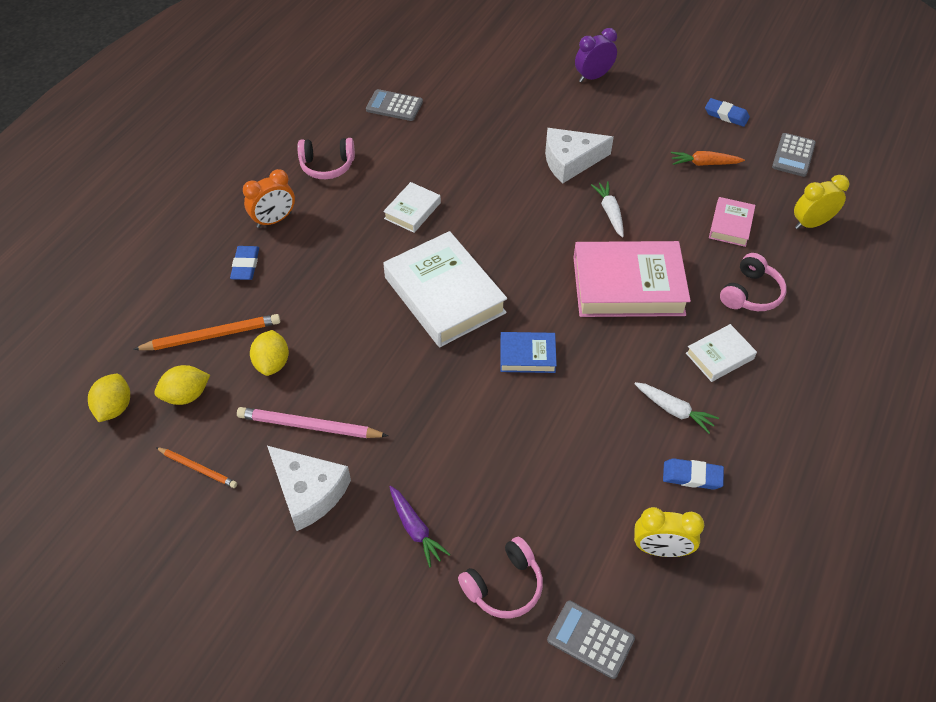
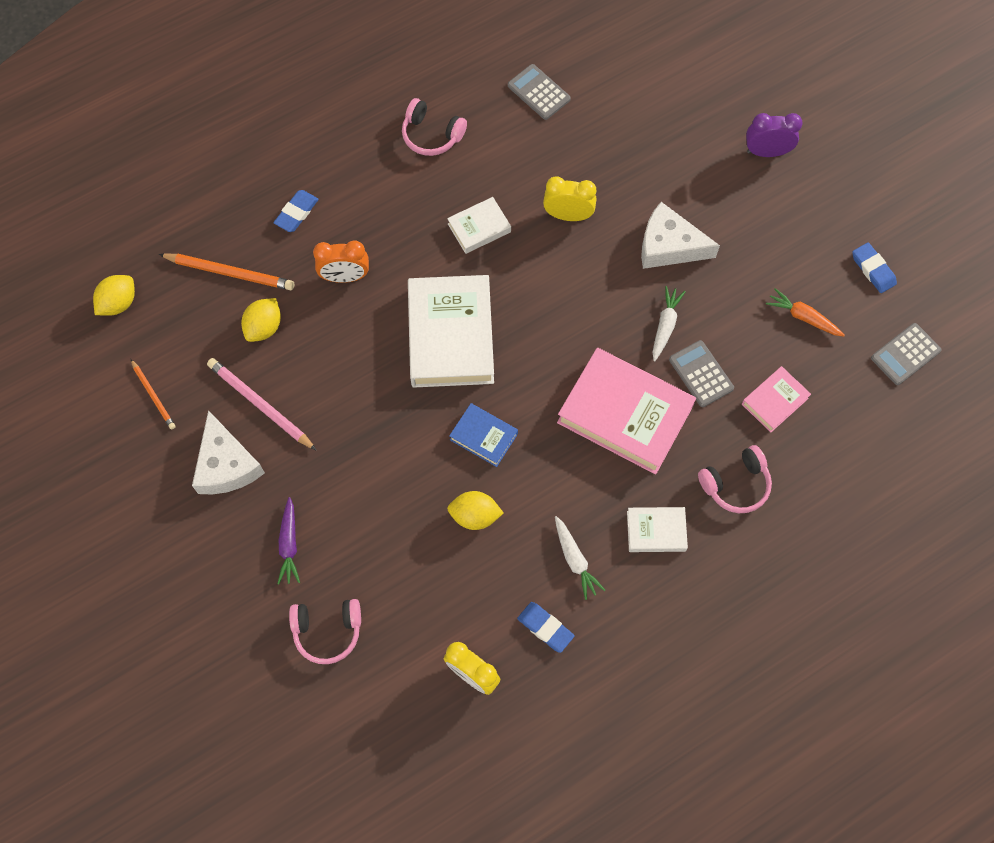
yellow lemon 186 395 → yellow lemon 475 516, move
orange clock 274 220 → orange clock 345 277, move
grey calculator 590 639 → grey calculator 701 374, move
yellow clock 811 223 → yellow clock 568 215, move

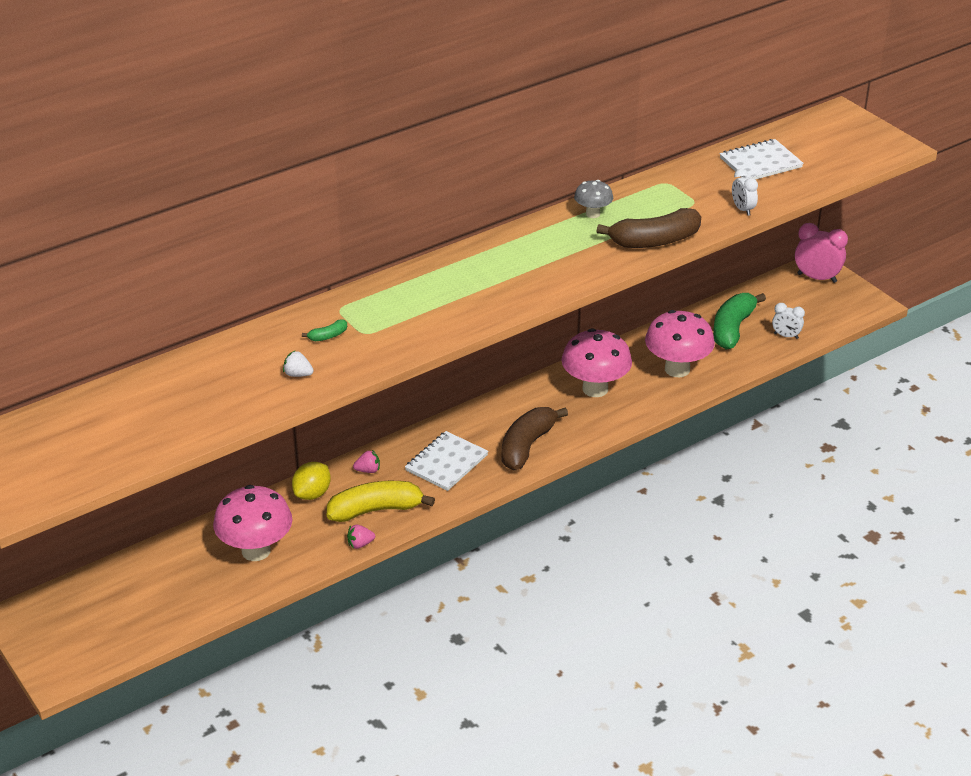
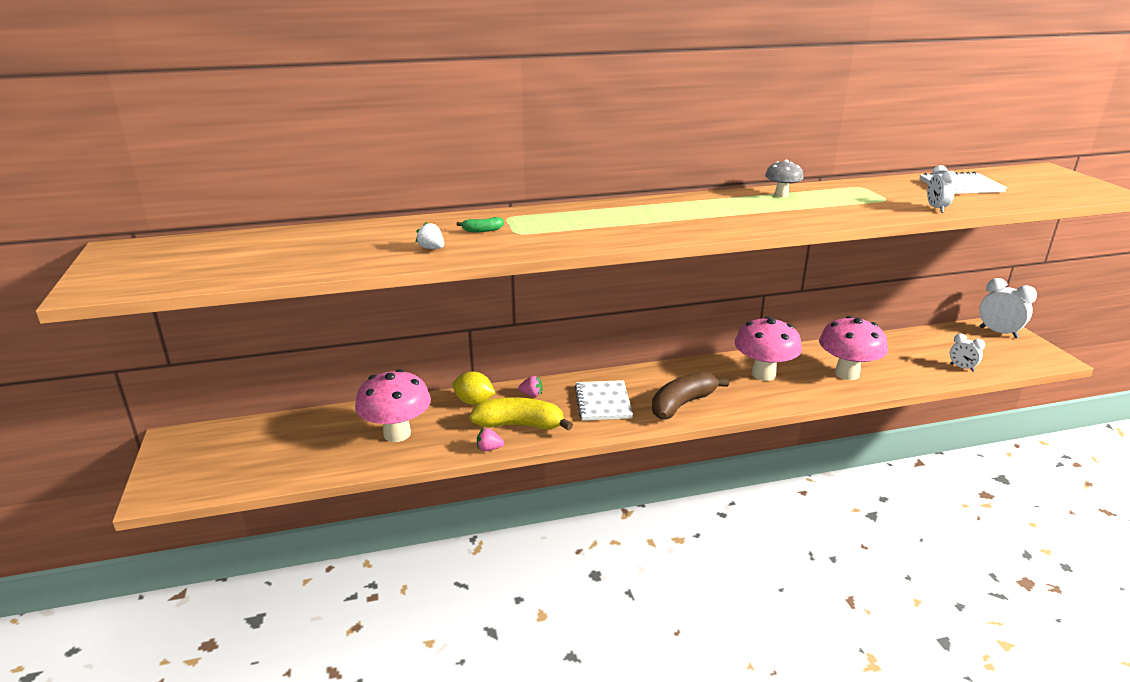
yellow lemon 312 494 → yellow lemon 474 402, 60 degrees clockwise
white notebook 446 463 → white notebook 603 402, 60 degrees counterclockwise
brown banana 654 241 → -
green banana 732 329 → -
pink clock 817 278 → white clock 998 332

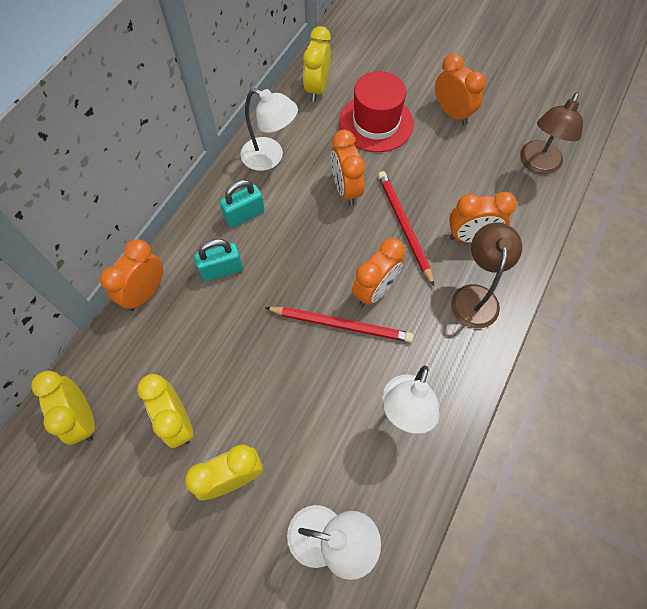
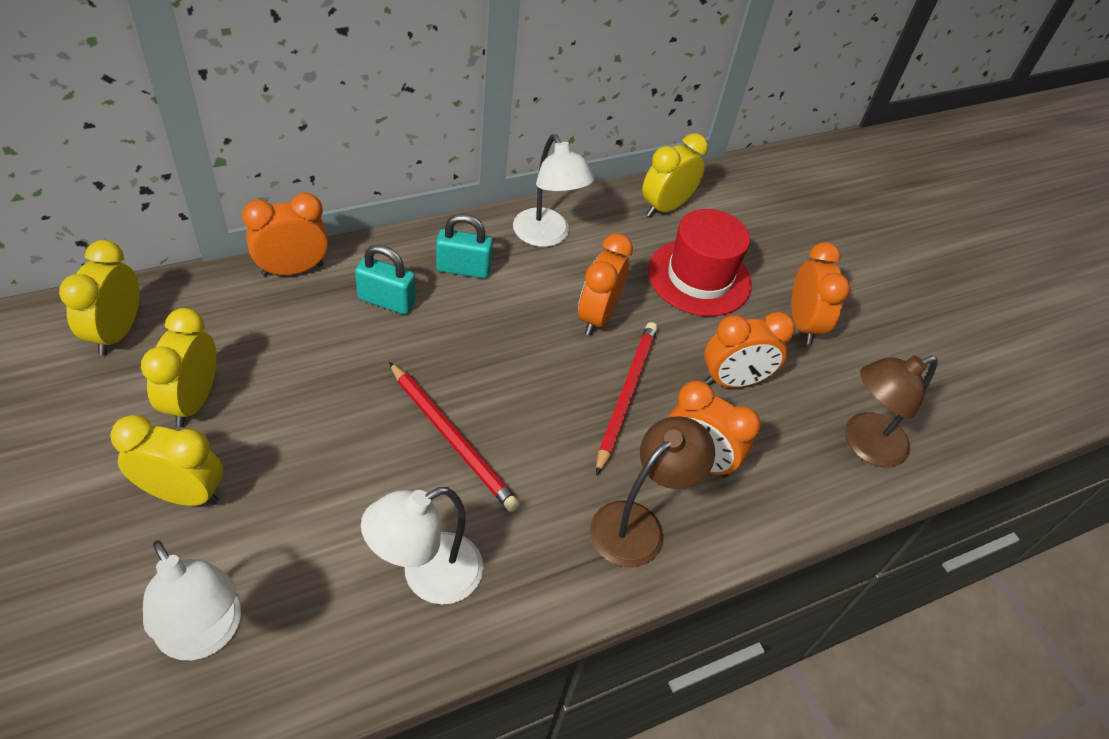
orange clock 375 290 → orange clock 733 381, move

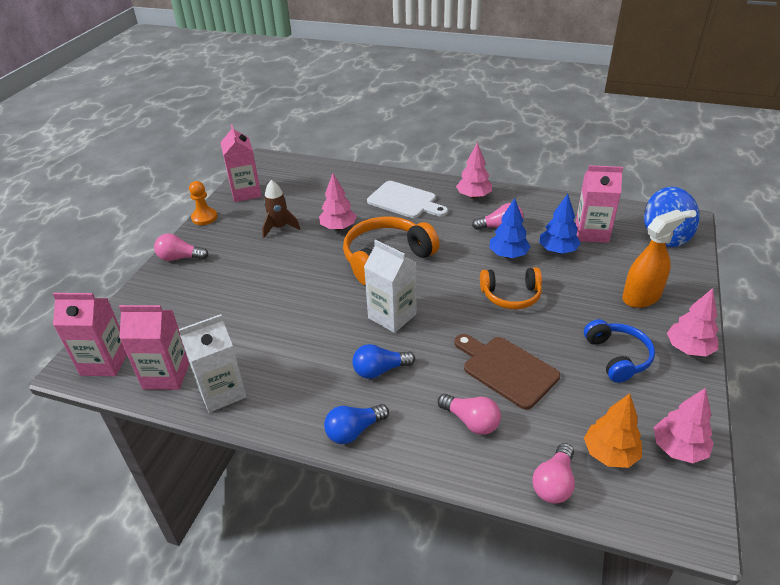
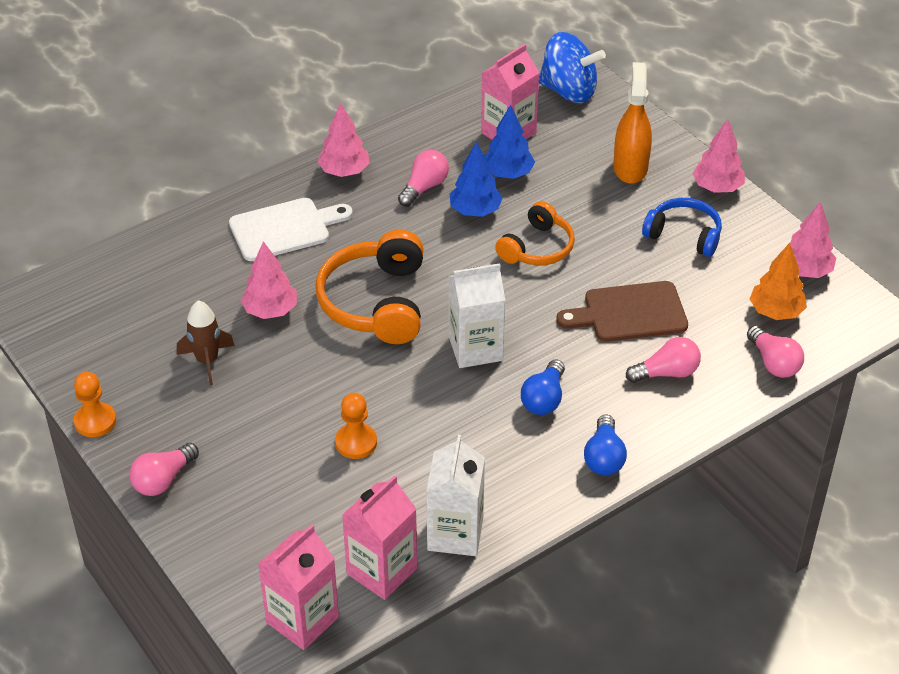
pink carton 246 192 → -
- → orange pawn 356 442

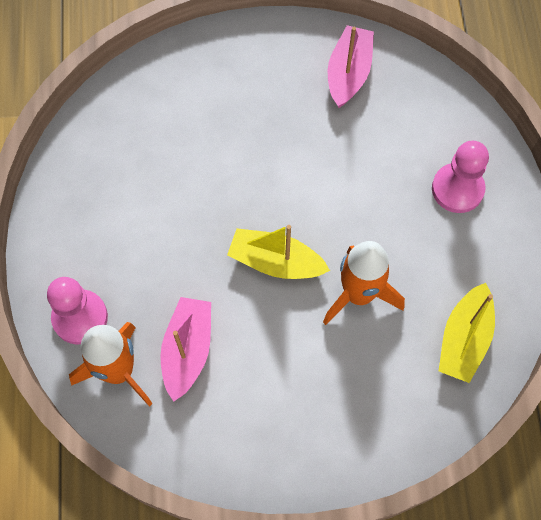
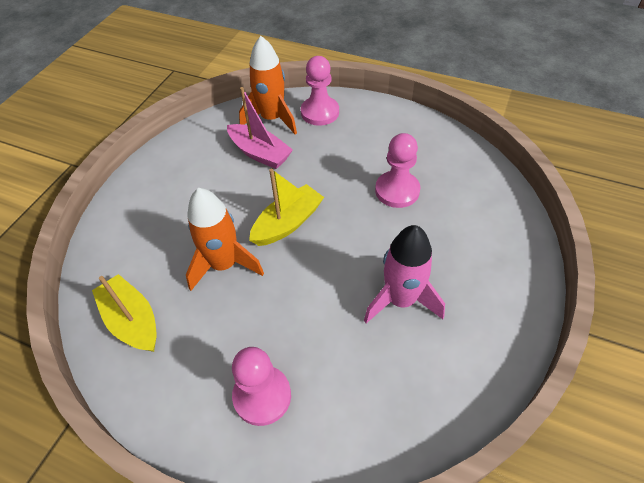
pink boat 348 73 → -
- → pink rocket 401 300
- → pink pawn 397 191

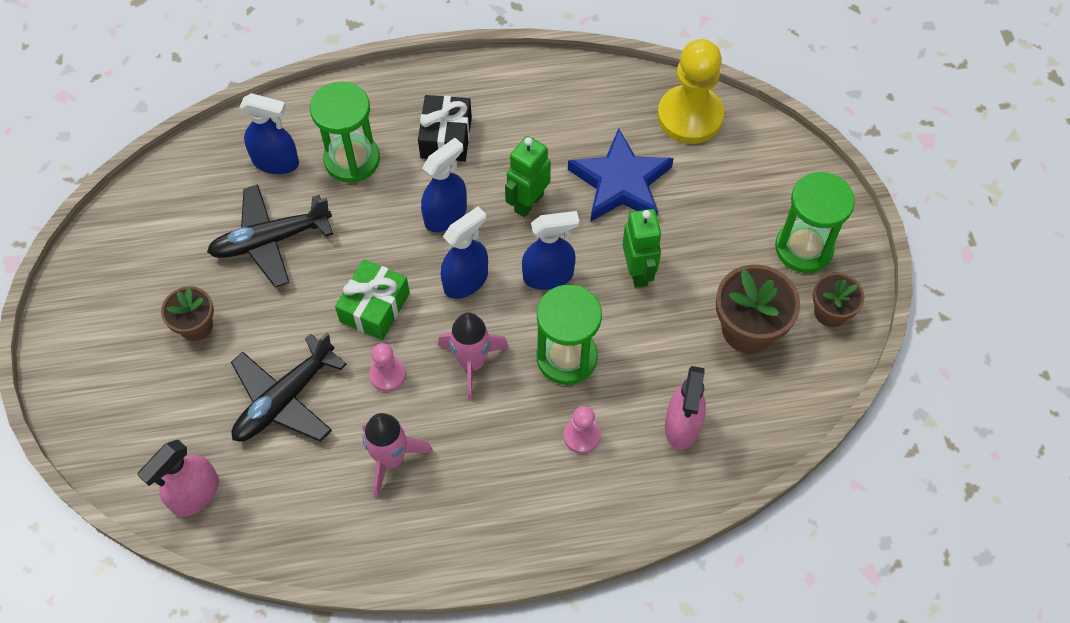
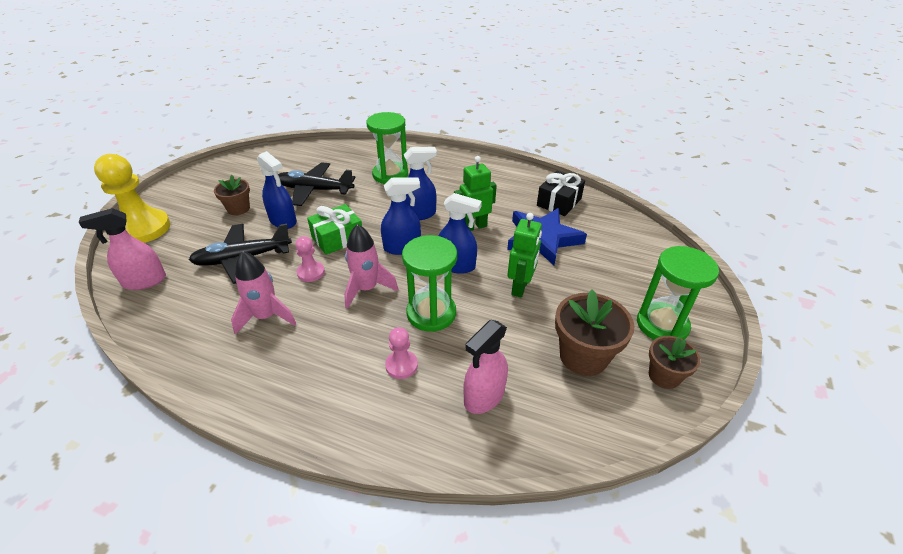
blue spray bottle 276 162 → blue spray bottle 283 221, move
black gift 446 137 → black gift 559 202, move
yellow pawn 690 116 → yellow pawn 143 228, move

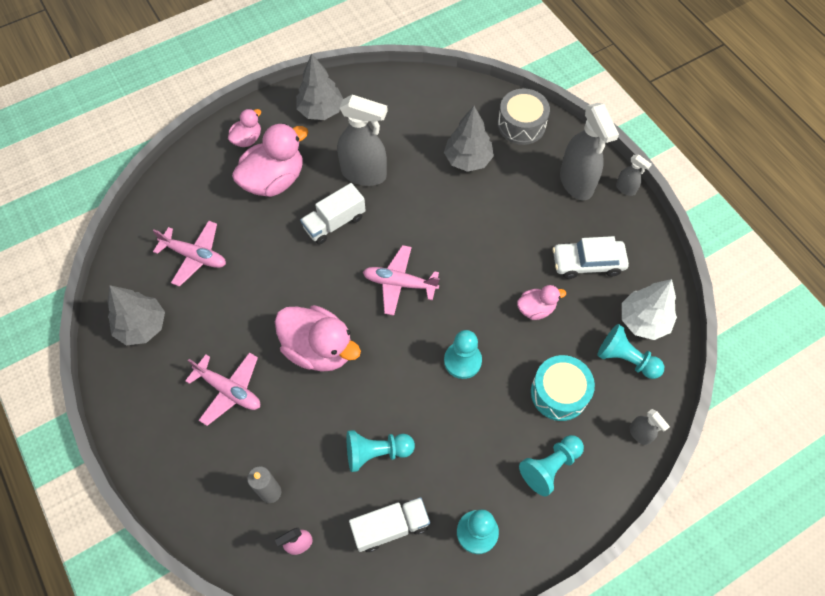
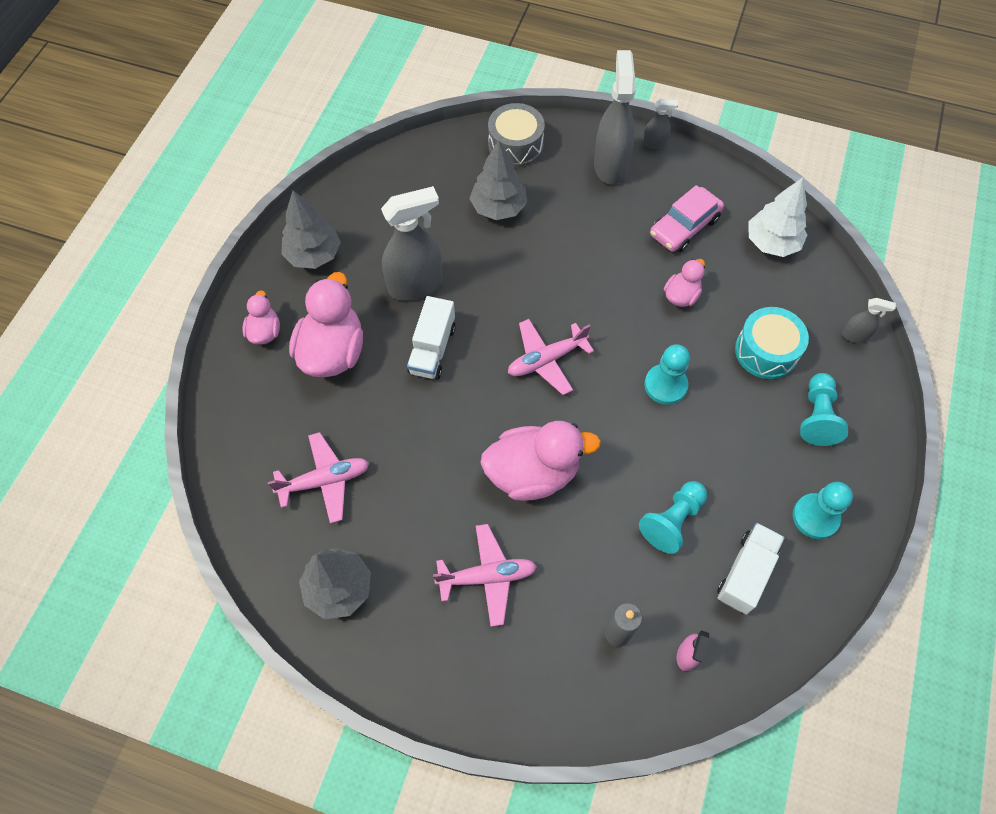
white car 588 263 → pink car 684 227
grey spray bottle 576 183 → grey spray bottle 610 165, 120 degrees counterclockwise
turquoise pawn 626 359 → -

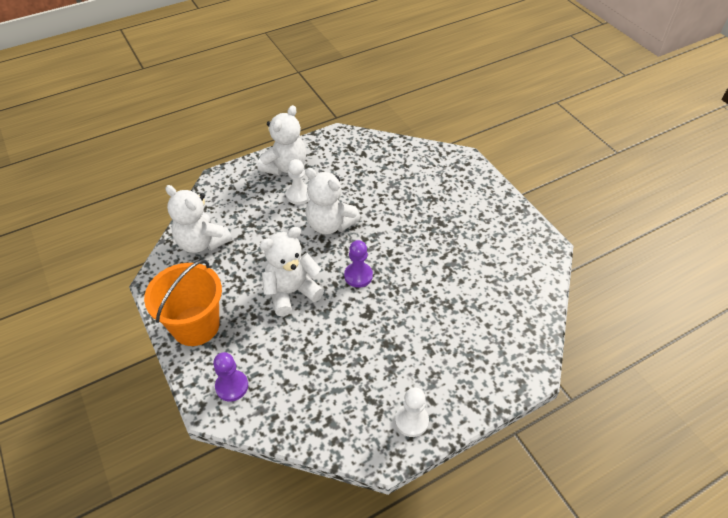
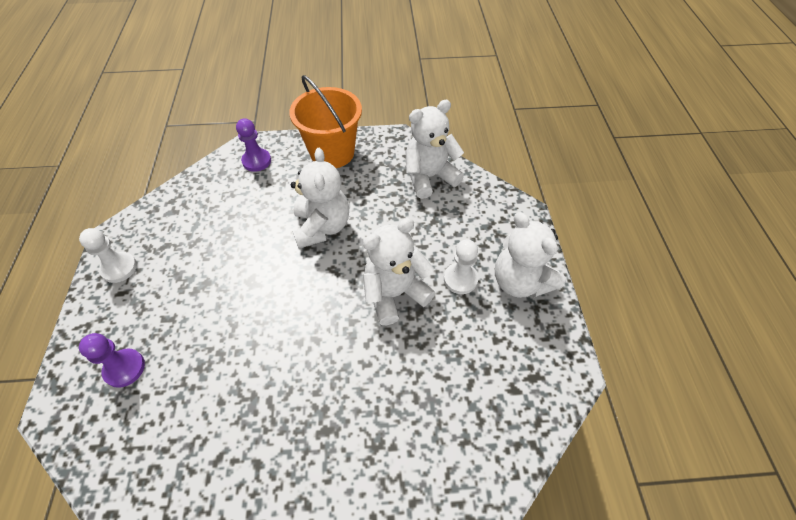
purple pawn 358 276 → purple pawn 124 368, move

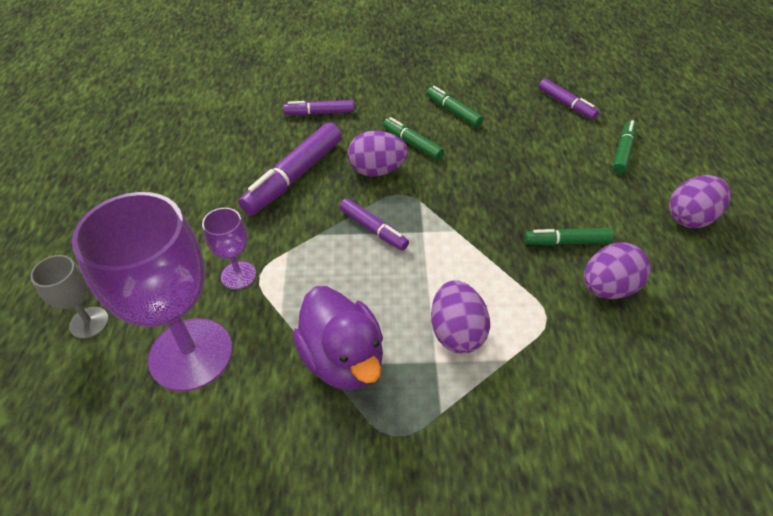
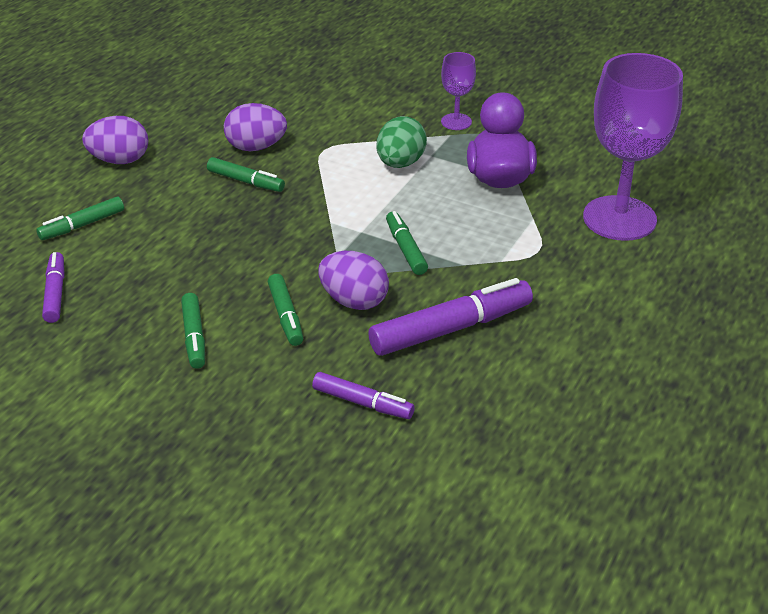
grey goblet 89 322 → -
purple goblet 238 275 → purple goblet 456 122, move
purple marker 373 229 → green marker 405 249
purple egg 456 332 → green egg 400 163

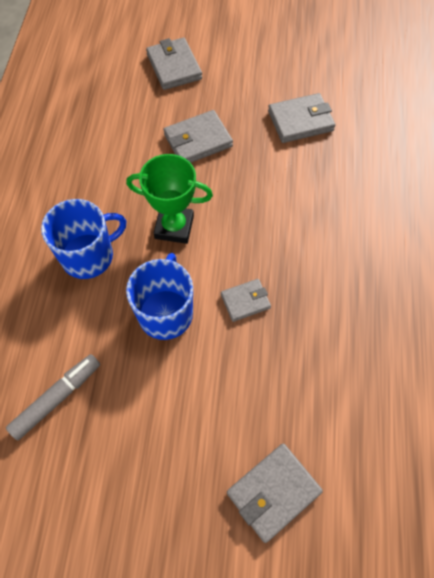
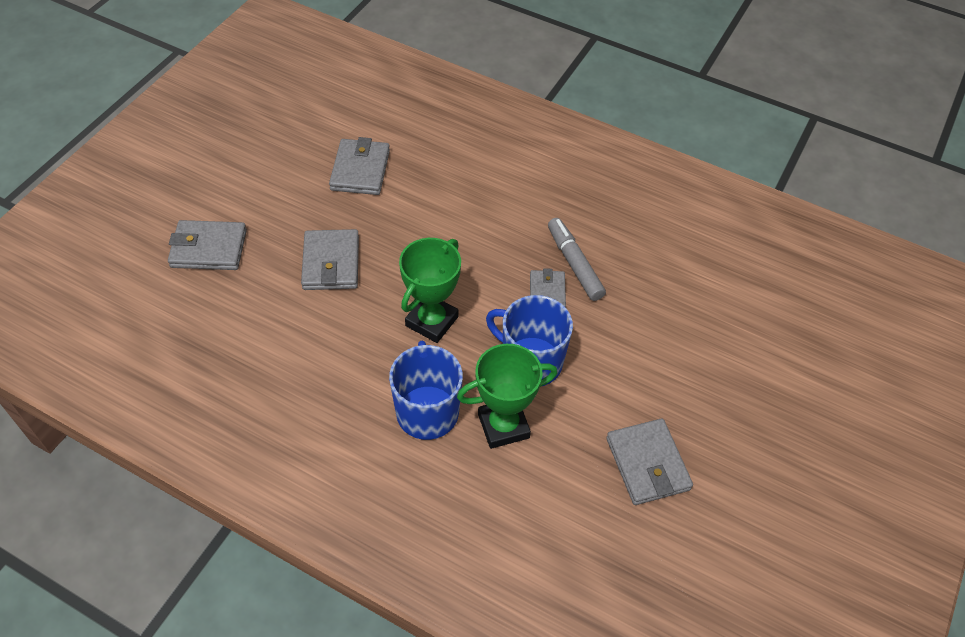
grey marker 57 398 → grey marker 574 264, move
grey wallet 273 492 → grey wallet 647 464, move
- → green trophy 503 426

